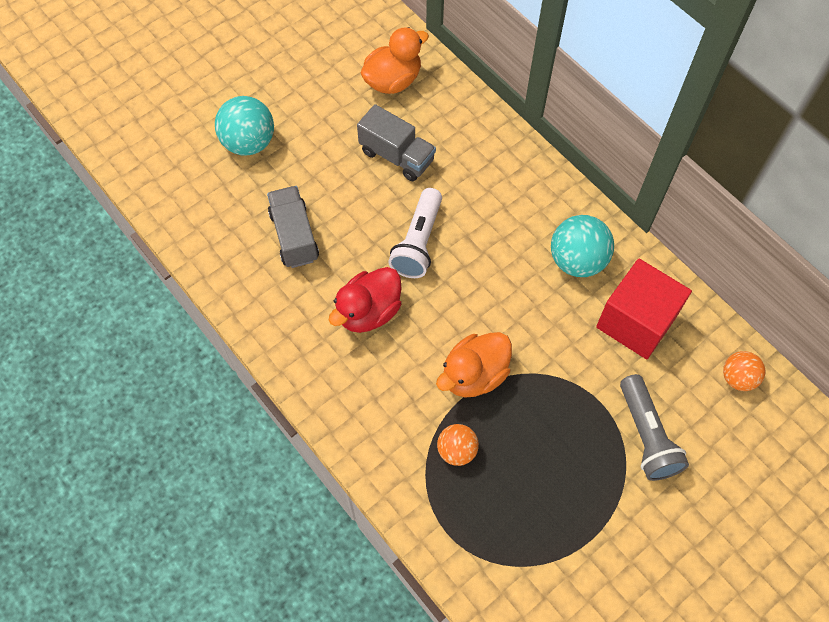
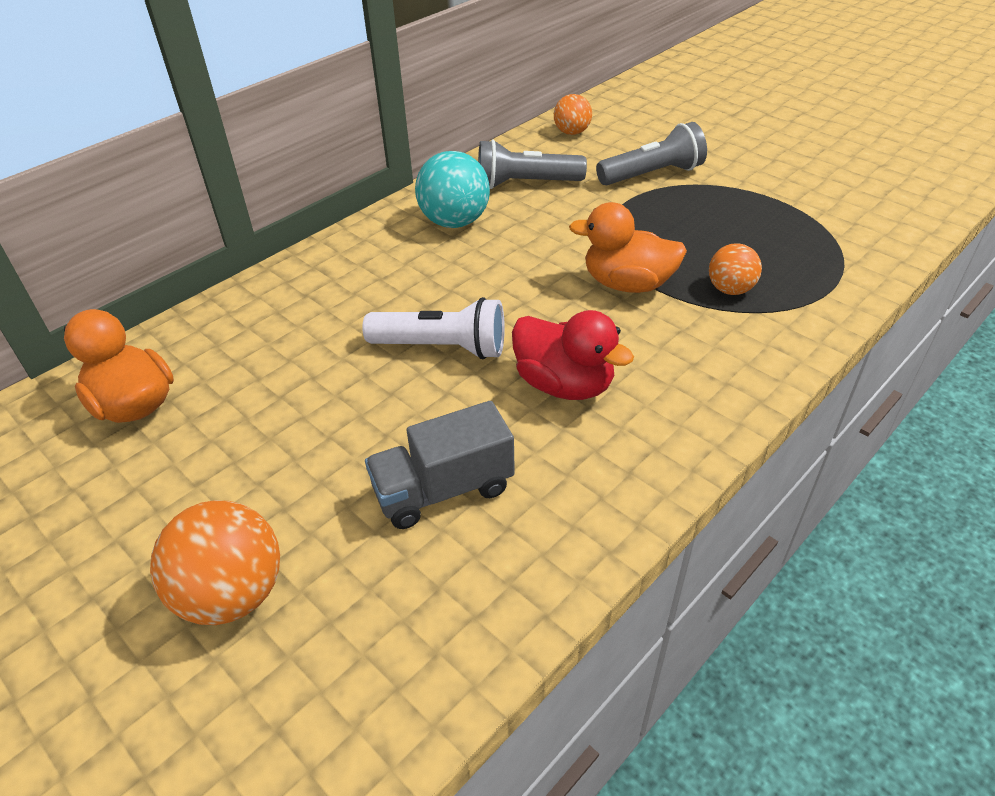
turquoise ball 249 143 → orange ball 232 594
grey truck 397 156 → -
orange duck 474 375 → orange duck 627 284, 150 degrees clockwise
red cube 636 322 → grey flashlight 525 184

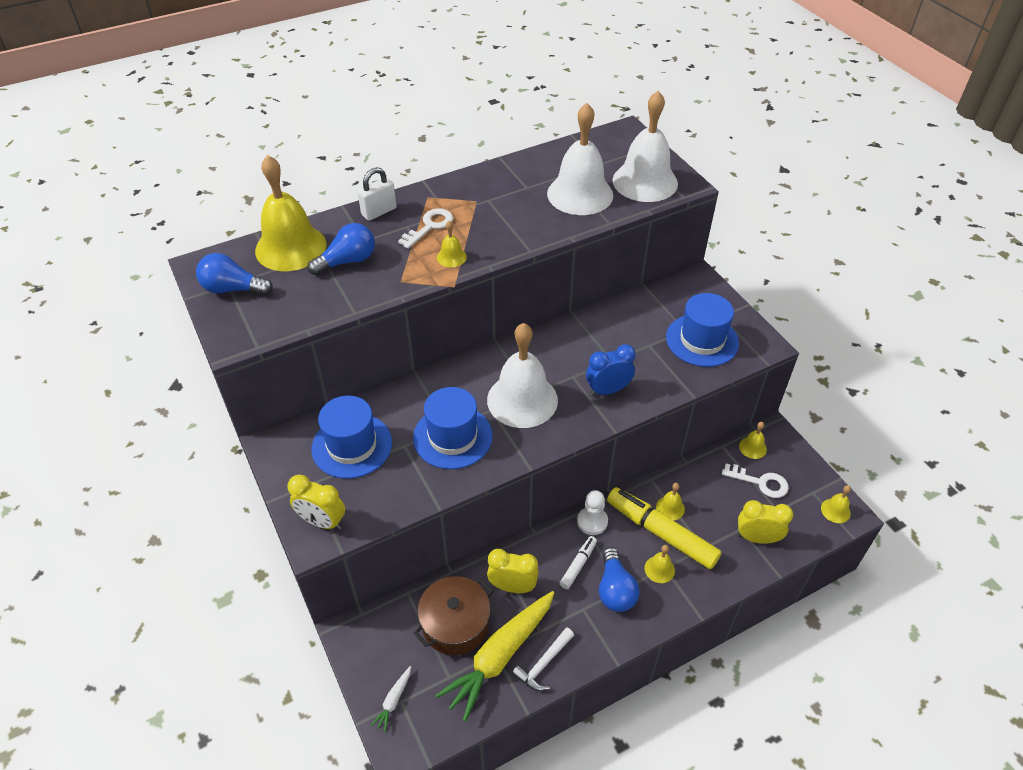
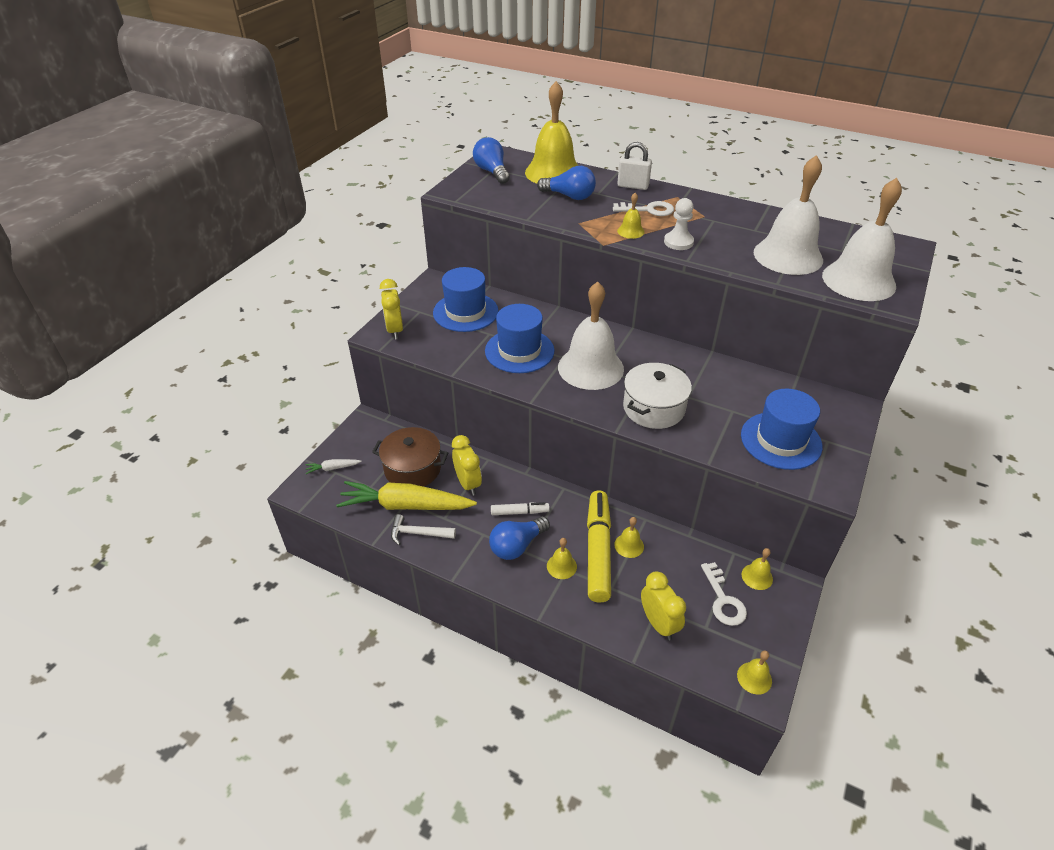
white pawn 592 521 → white pawn 678 242, move
blue clock 608 390 → white pot 653 408

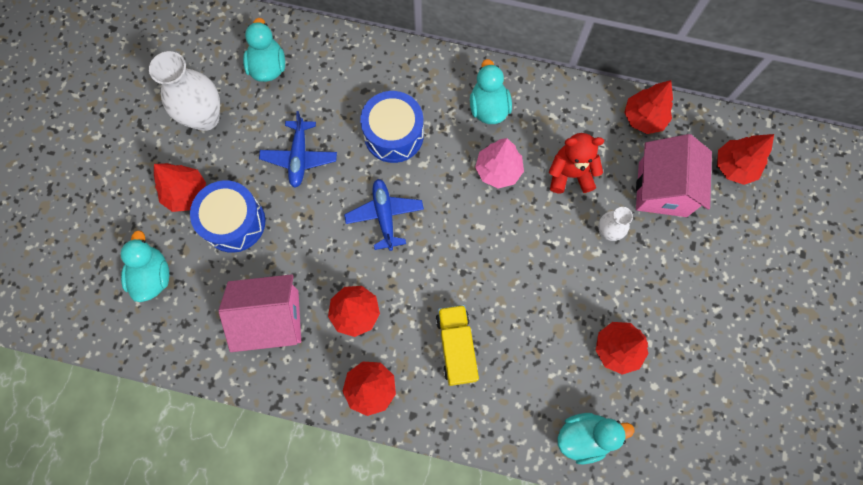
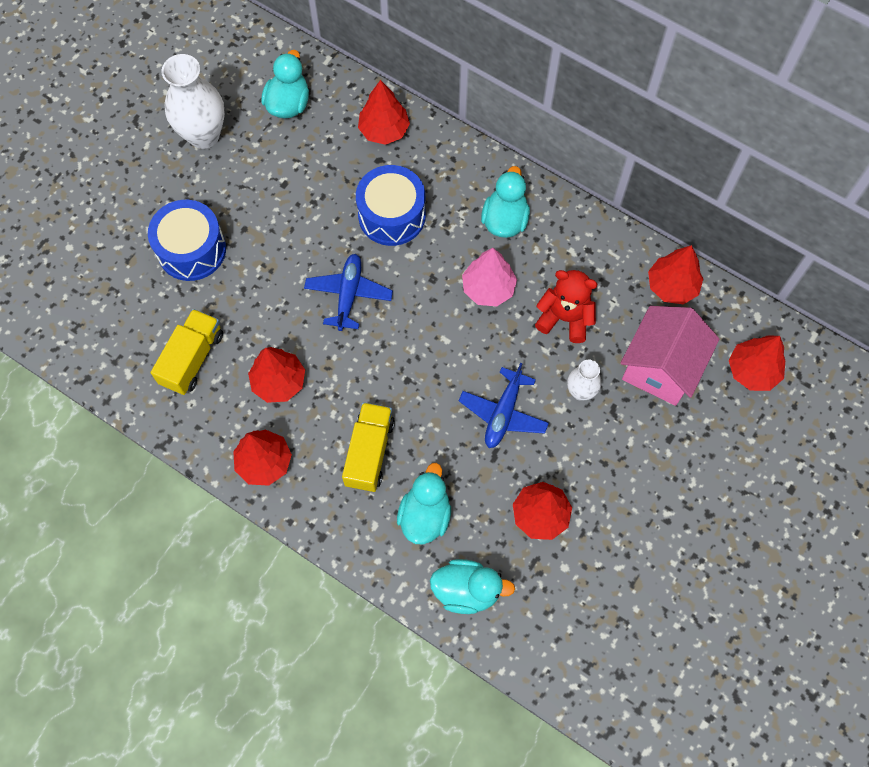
turquoise duck 153 276 → turquoise duck 425 515, move
red tree 186 193 → red tree 384 130, move
pink house 272 319 → yellow truck 192 359
blue plane 299 157 → blue plane 503 413, move

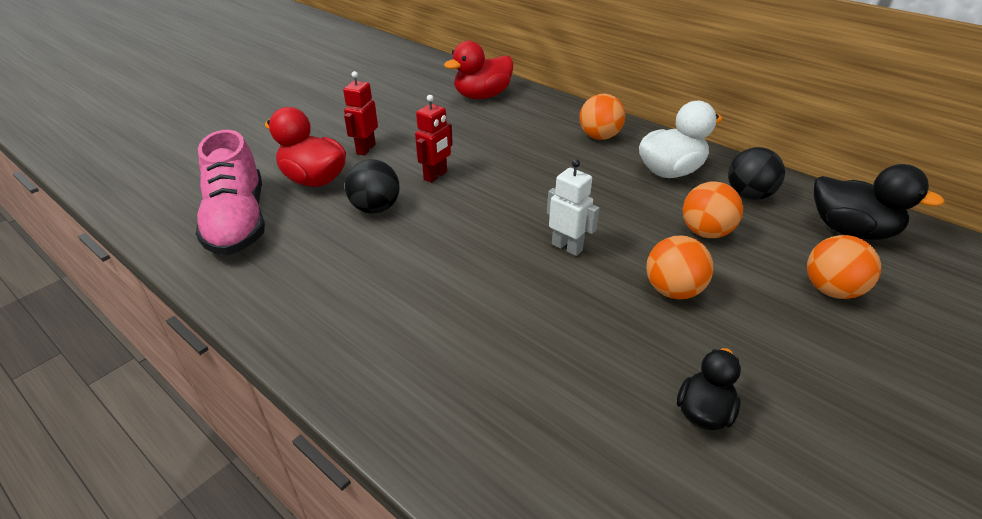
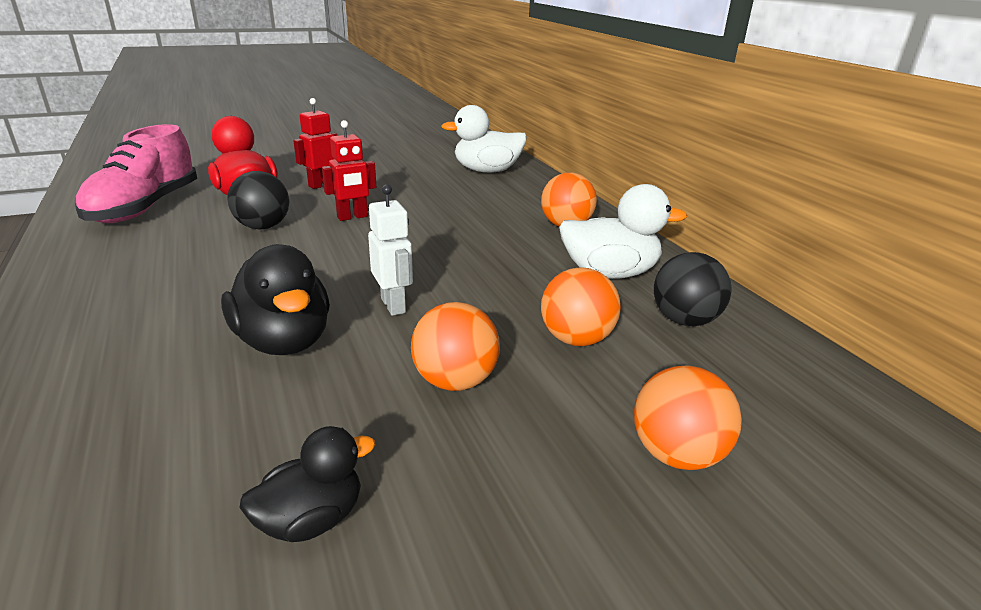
red duck 482 96 → white duck 487 171
black duck 850 230 → black duck 284 341, move

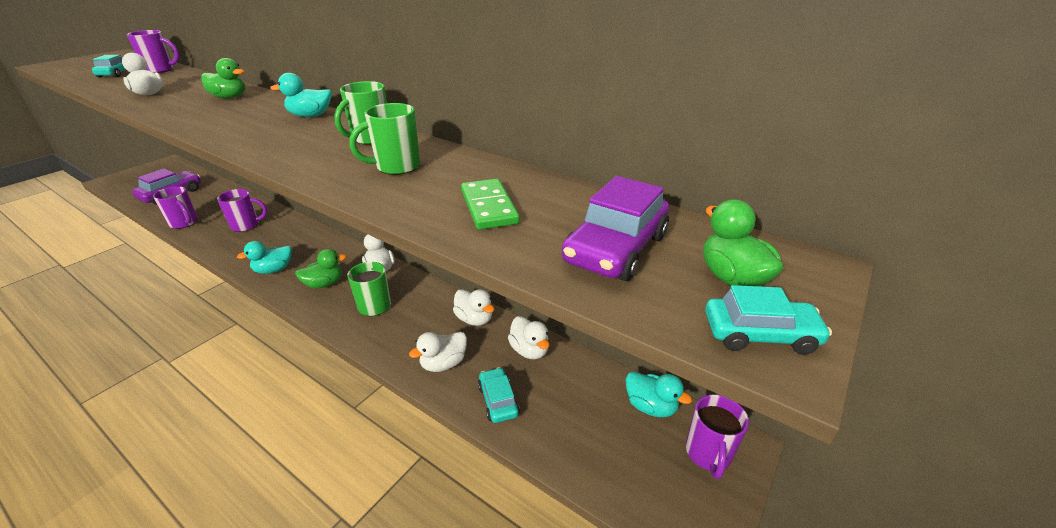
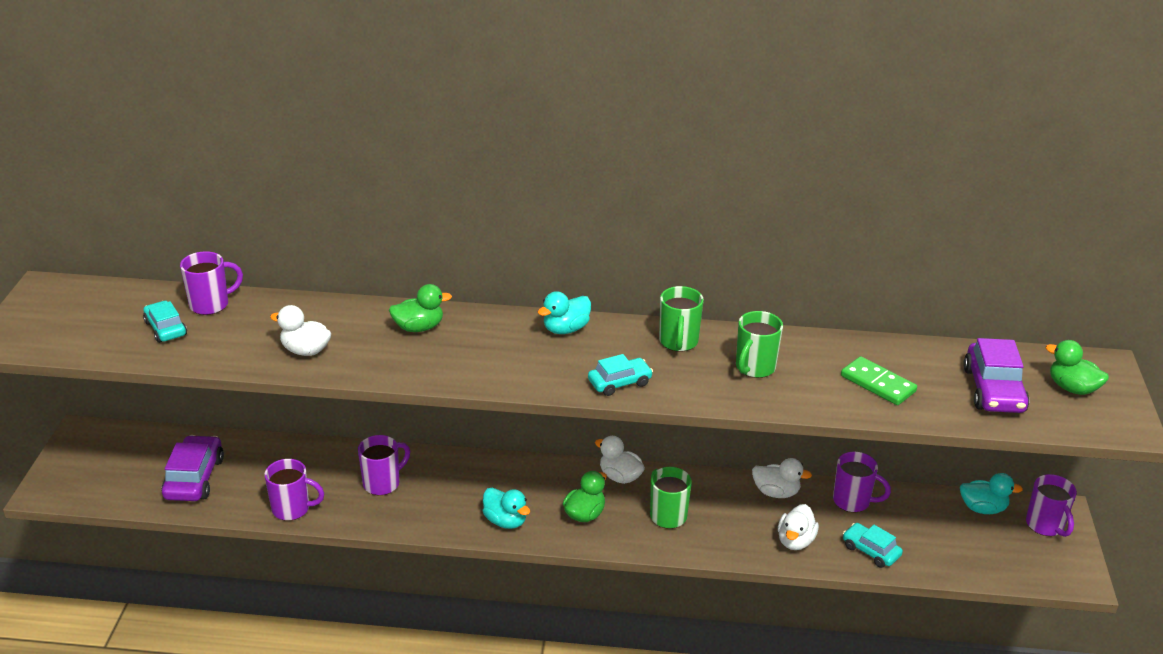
turquoise duck 274 270 → turquoise duck 505 521, 75 degrees counterclockwise
white duck 529 350 → purple mug 852 501
turquoise car 760 334 → turquoise car 619 383, move

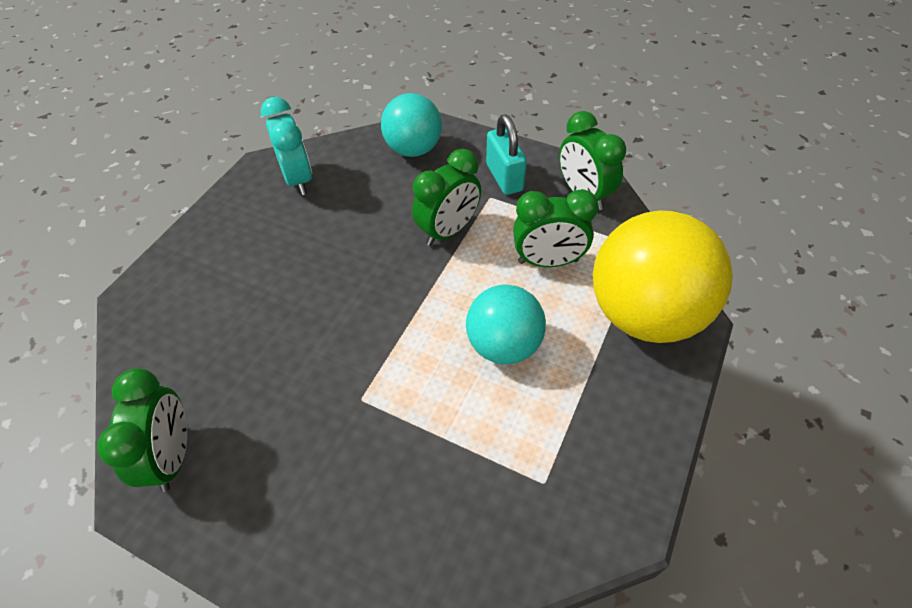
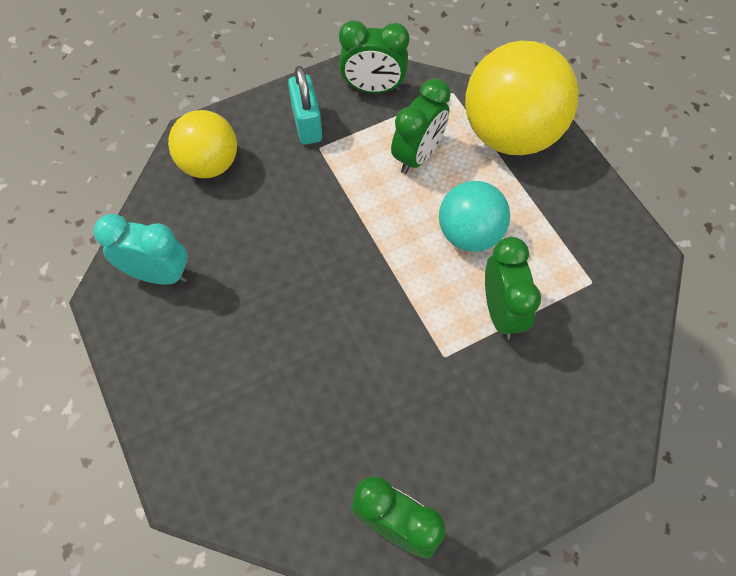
turquoise ball 413 149 → yellow ball 210 164
green clock 448 231 → green clock 501 311, move
turquoise padlock 504 177 → turquoise padlock 307 124, 60 degrees clockwise

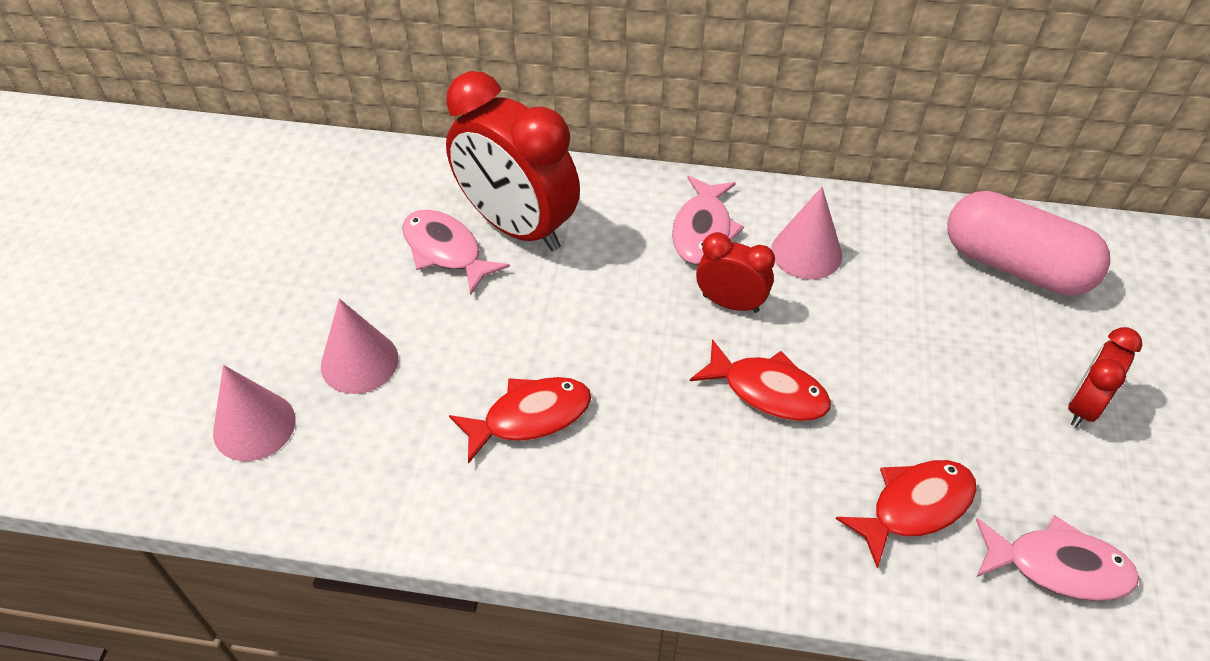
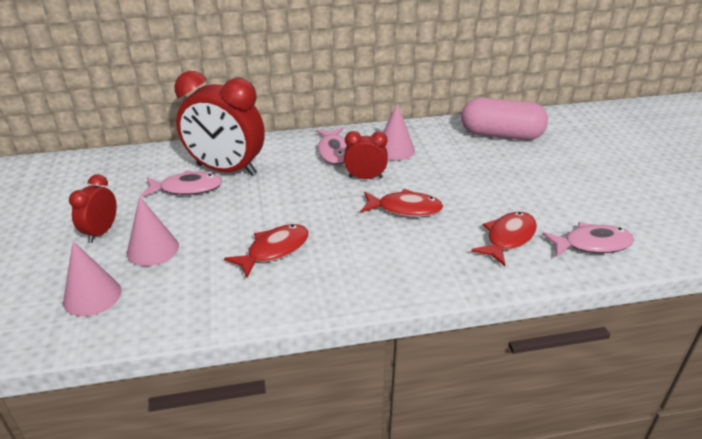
pink fish 446 251 → pink fish 187 188, 150 degrees clockwise
red clock 1083 406 → red clock 101 232, move

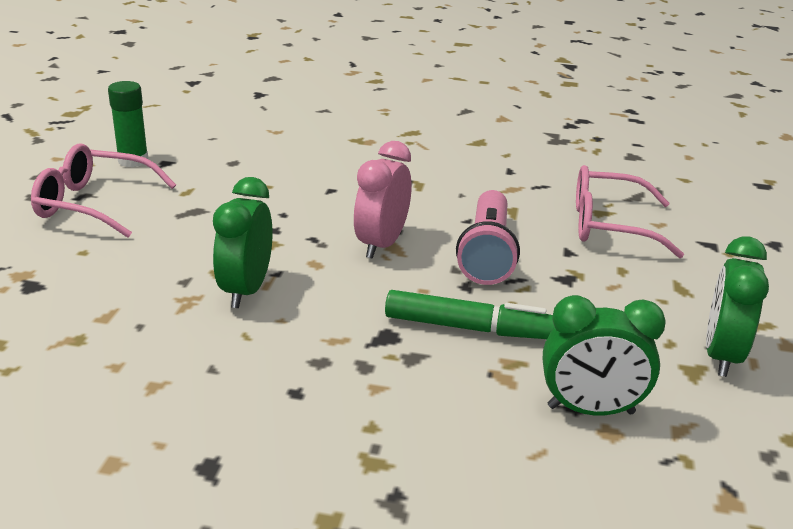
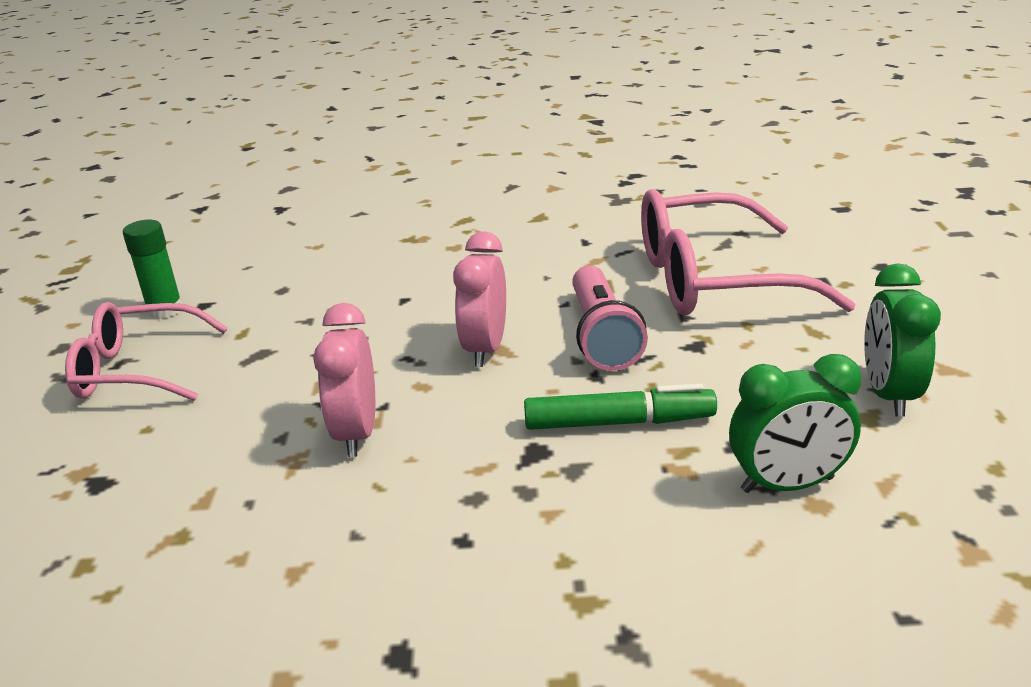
green clock 246 290 → pink clock 356 433
pink glasses 608 225 → pink glasses 712 280, x1.54

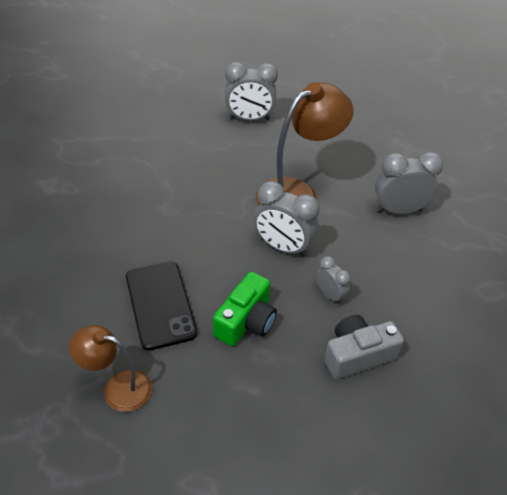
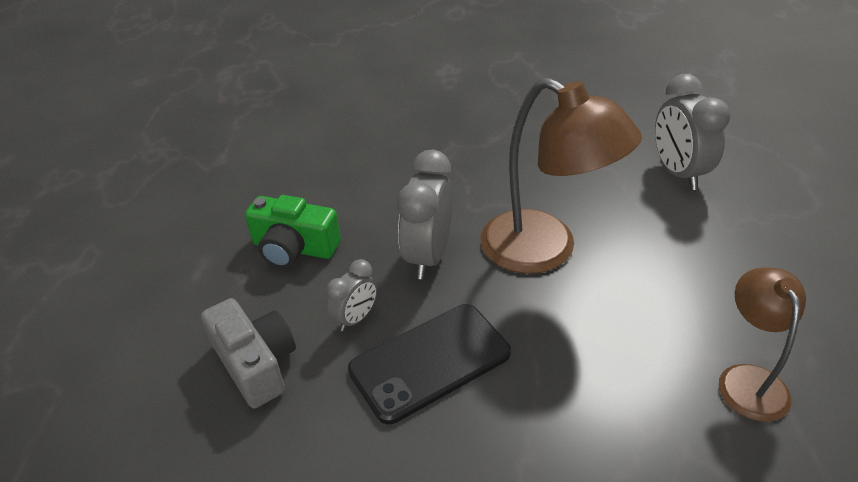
brown lamp 118 388 → brown lamp 748 379, move
black phone 160 304 → black phone 430 362, move
grey clock 398 210 → -

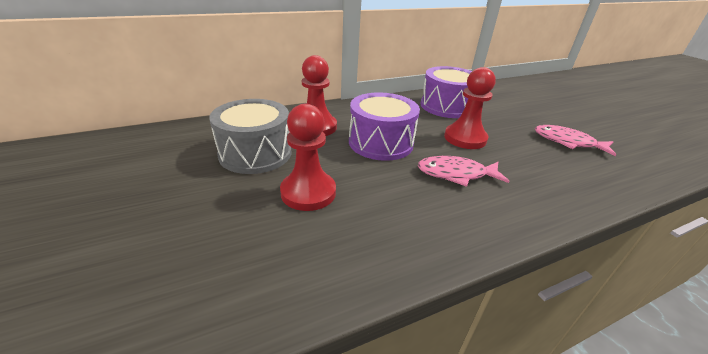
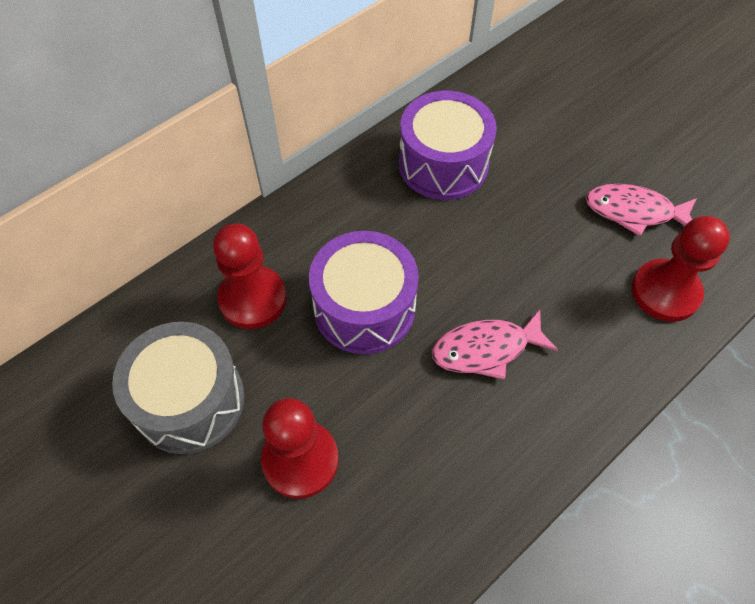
red pawn 465 138 → red pawn 665 292, move

